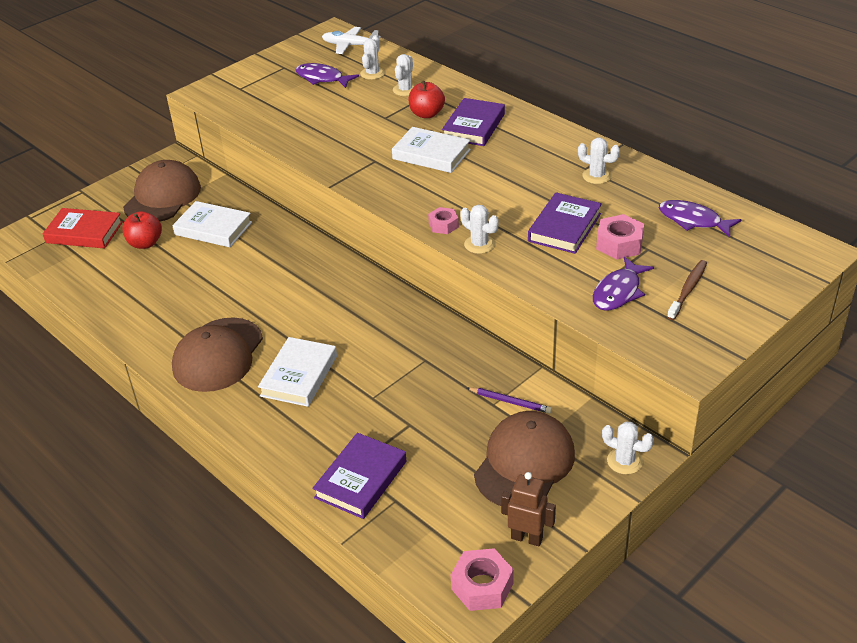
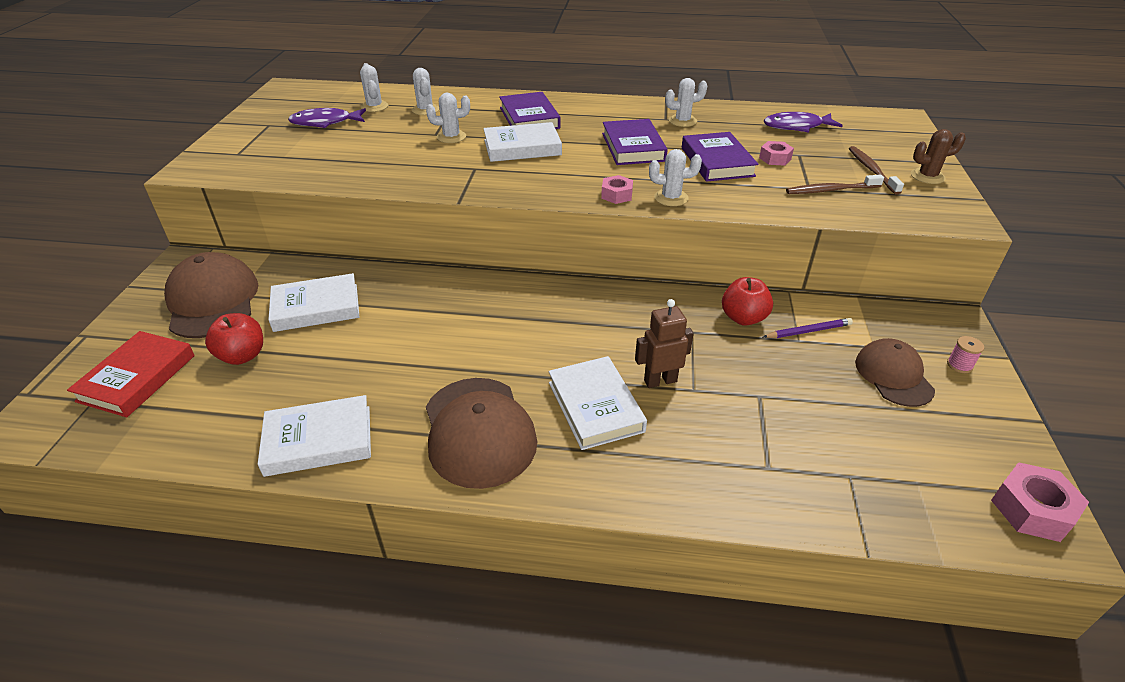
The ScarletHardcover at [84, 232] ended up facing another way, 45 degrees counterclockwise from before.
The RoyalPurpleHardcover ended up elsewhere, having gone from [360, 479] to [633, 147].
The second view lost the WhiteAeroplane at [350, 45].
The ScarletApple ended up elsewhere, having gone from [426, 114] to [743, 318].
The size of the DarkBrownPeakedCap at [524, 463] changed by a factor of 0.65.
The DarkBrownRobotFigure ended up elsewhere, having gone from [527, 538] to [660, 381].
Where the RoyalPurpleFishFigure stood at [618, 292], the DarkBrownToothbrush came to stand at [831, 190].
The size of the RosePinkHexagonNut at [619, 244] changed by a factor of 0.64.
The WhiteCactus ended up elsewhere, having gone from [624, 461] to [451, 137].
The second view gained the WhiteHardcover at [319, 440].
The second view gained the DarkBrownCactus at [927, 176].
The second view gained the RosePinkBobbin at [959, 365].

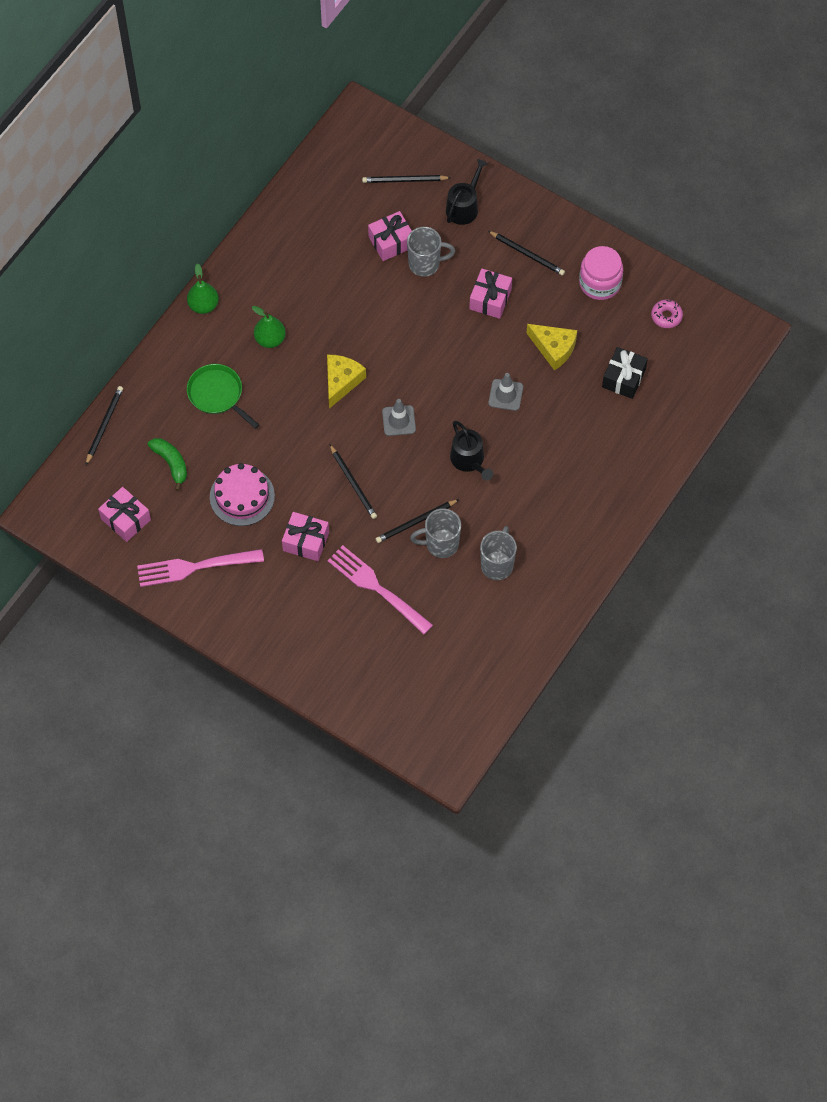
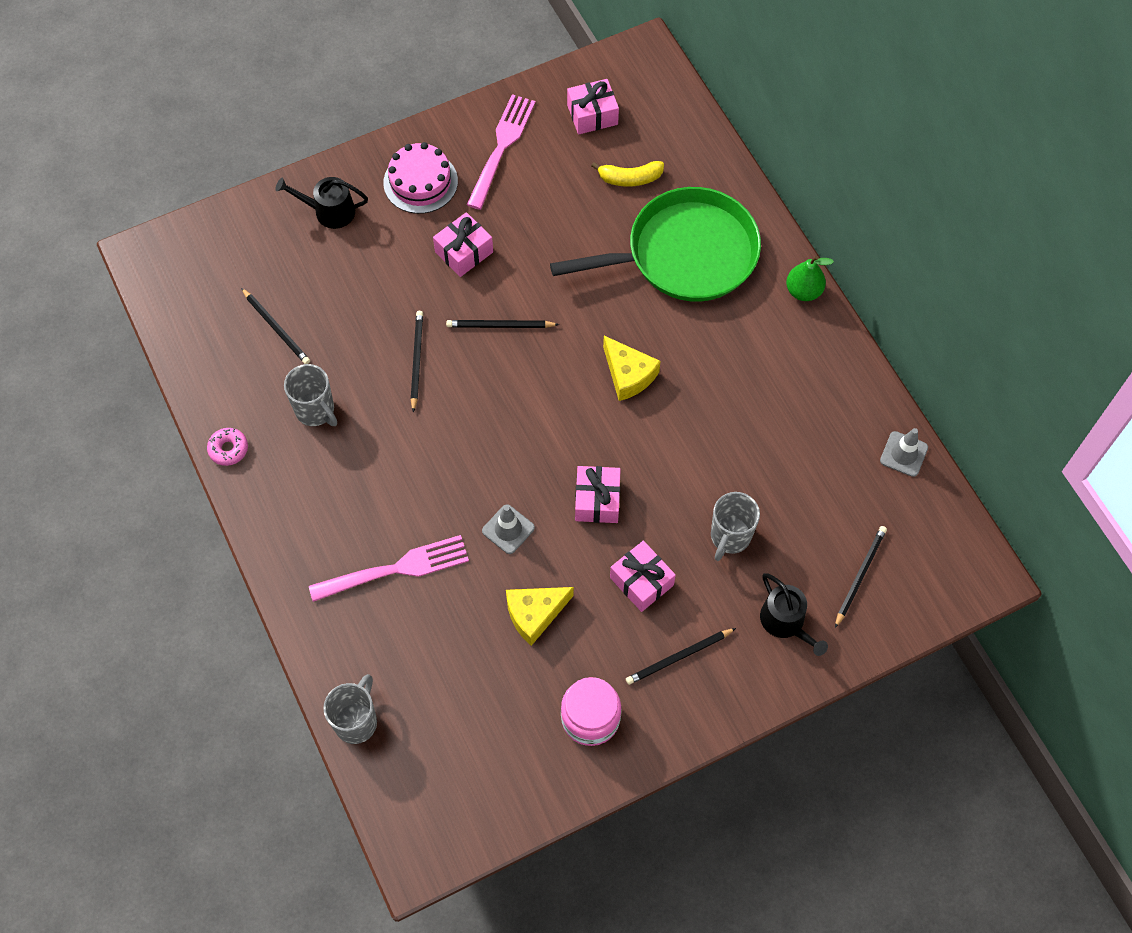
The BlackPencil ended up elsewhere, having gone from [104, 425] to [276, 328].
What was the EmeraldToyBanana at [171, 463] turned into the GoldenToyBanana at [630, 178].
The size of the EmeraldPan at [217, 394] changed by a factor of 1.96.
The RosePinkLayerCake ended up elsewhere, having gone from [242, 496] to [420, 182].
The second view lost the EmeraldPear at [270, 339].
The RosePinkFork ended up elsewhere, having gone from [377, 588] to [395, 570].
The RosePinkWrappedGift ended up elsewhere, having gone from [391, 242] to [597, 500].
The AshGreyRoadCone ended up elsewhere, having gone from [399, 420] to [903, 454].
The AshGreyTeaMug ended up elsewhere, having gone from [440, 544] to [356, 721].
The BlackSprinklingCan ended up elsewhere, having gone from [469, 460] to [329, 211].
The second view lost the BlackWrappedGift at [623, 378].
The RosePinkGlazedDonut ended up elsewhere, having gone from [666, 316] to [228, 449].

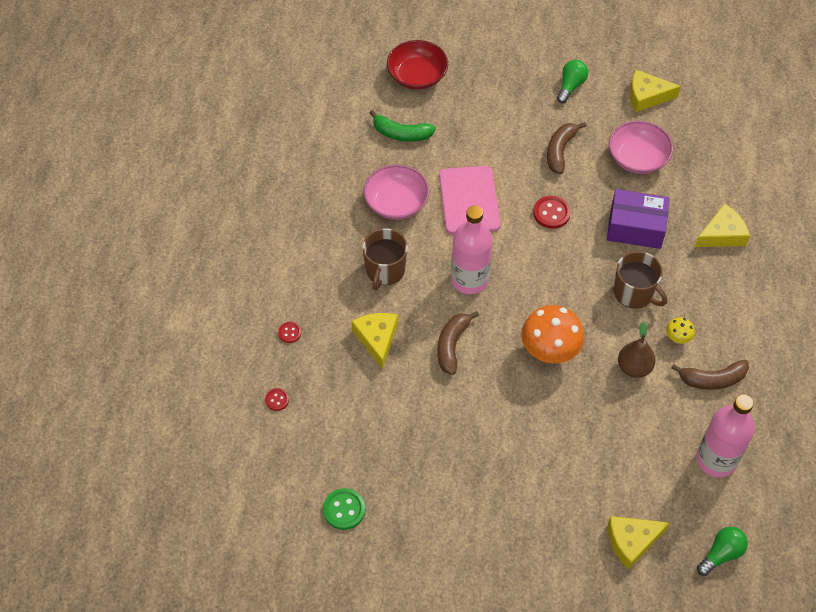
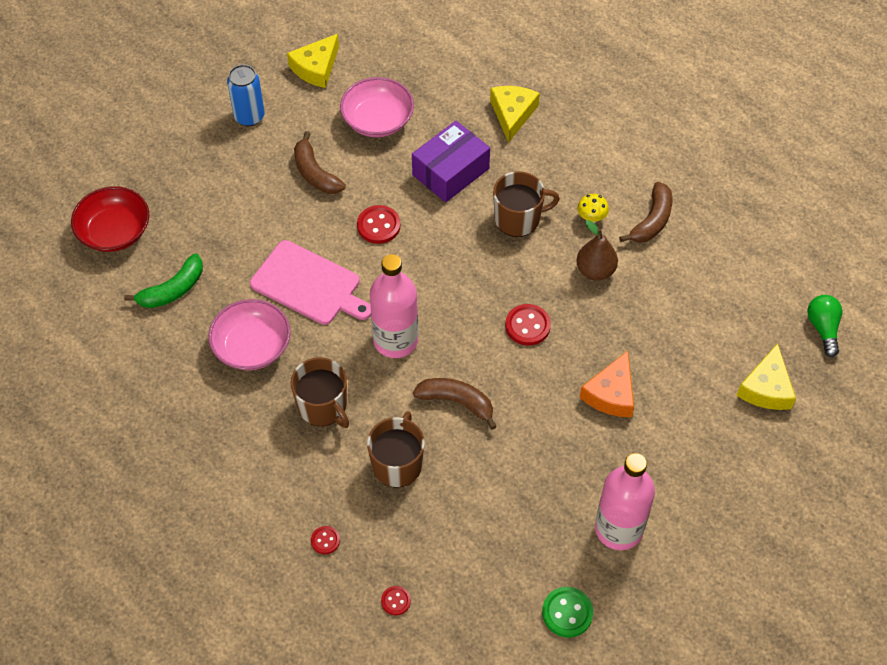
Where the GoldenCheeseWedge stood at [377, 339], the DarkBrownTeaMug came to stand at [397, 463].
The DarkBrownToyBanana at [452, 345] ended up facing another way, 150 degrees clockwise from before.
Where the BrightOrangeFungus stood at [549, 352], the ScarletSewingButton came to stand at [527, 326].
Where the EmeraldBulb stood at [570, 86], the CobaltCan came to stand at [249, 116].
The RosePinkDrinkBottle ended up elsewhere, having gone from [716, 460] to [618, 529].
The second view gained the BrightOrangeCheeseWedge at [611, 394].

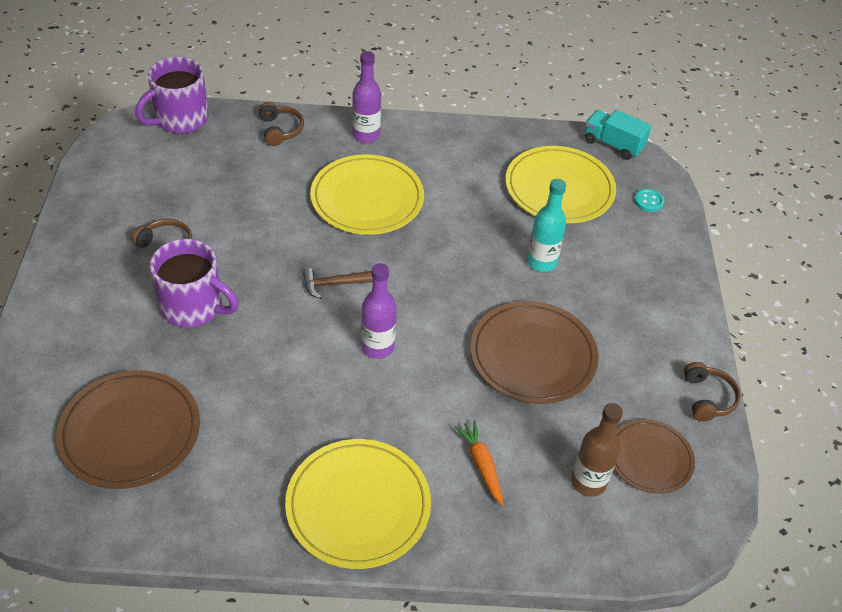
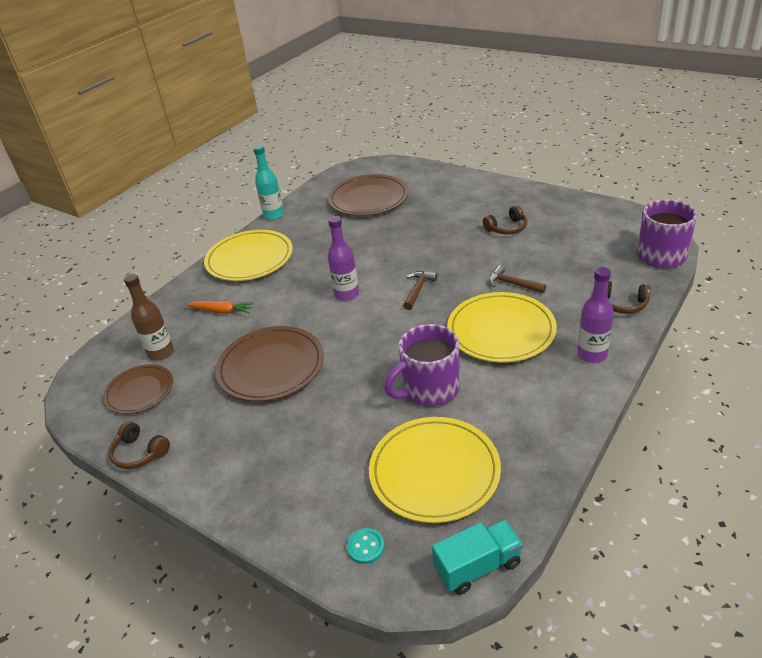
The RoyalPurpleTeaMug ended up elsewhere, having gone from [193, 307] to [429, 389].
The TurquoiseDrinkBottle ended up elsewhere, having gone from [541, 262] to [274, 215].
The second view gained the DarkBrownClawHammer at [513, 284].

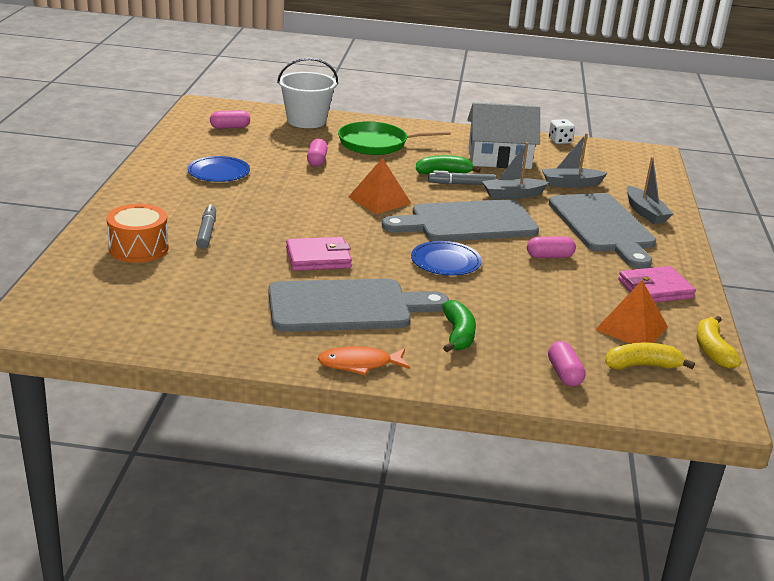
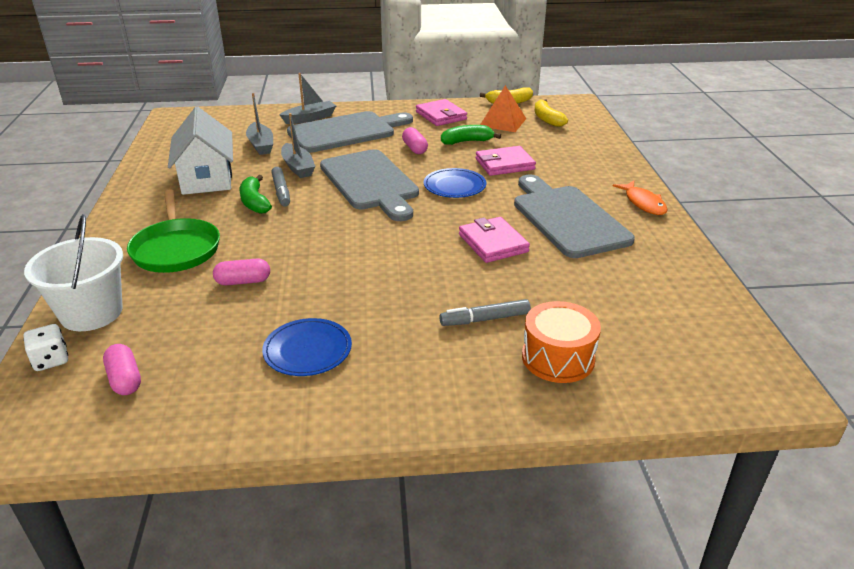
The second view lost the BrightOrangePyramid at [379, 200].
The EmeraldToyBanana ended up elsewhere, having gone from [458, 334] to [467, 141].
The second view lost the RosePinkCapsule at [564, 374].
The WhiteDice ended up elsewhere, having gone from [560, 141] to [51, 360].
The second view gained the RosePinkCardWallet at [504, 164].

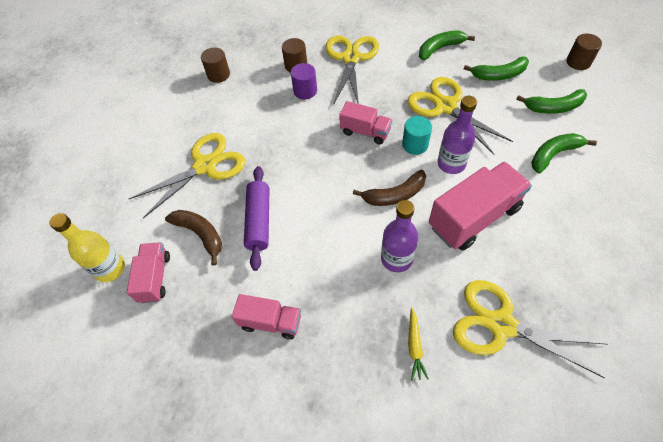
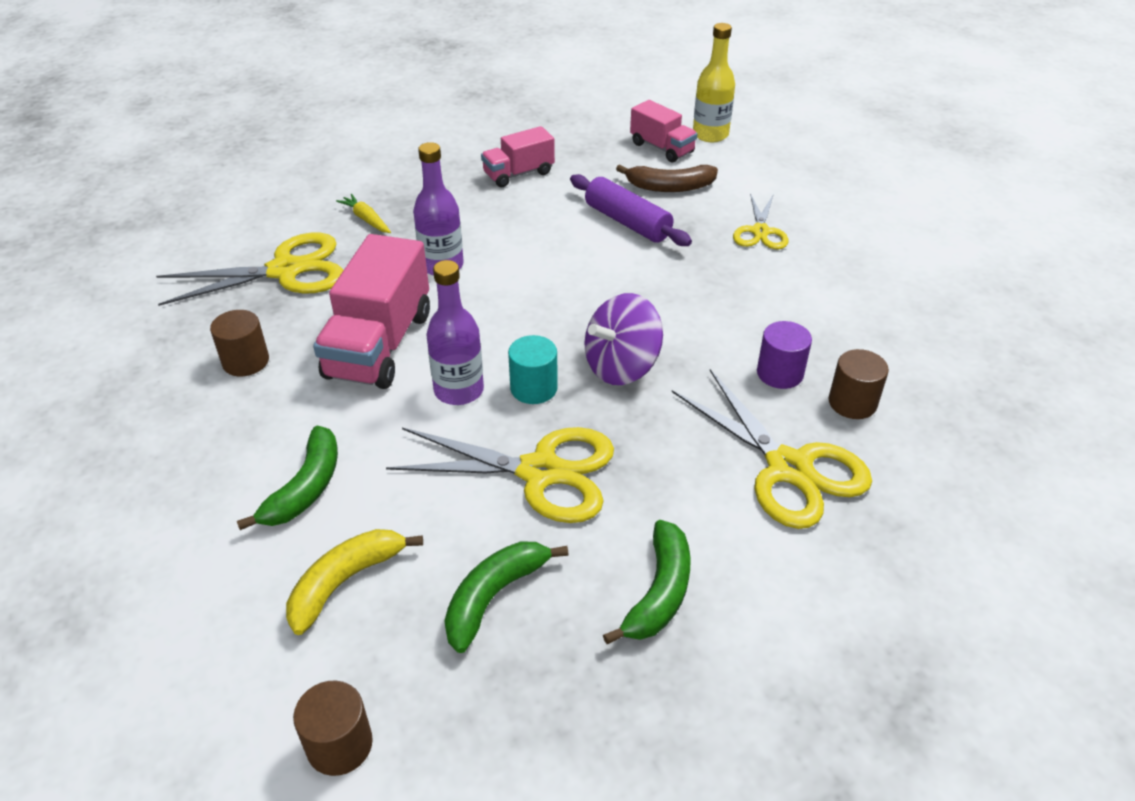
The size of the GoldenPairOfScissors at [205, 166] changed by a factor of 0.58.
The DarkBrownCylinderShape ended up elsewhere, having gone from [218, 75] to [245, 361].
Where the RosePinkLorry stood at [365, 132], the RoyalPurpleSpinningTop came to stand at [621, 366].
The second view lost the DarkBrownToyBanana at [394, 195].
What was the EmeraldToyBanana at [553, 107] turned into the GoldenToyBanana at [345, 582].

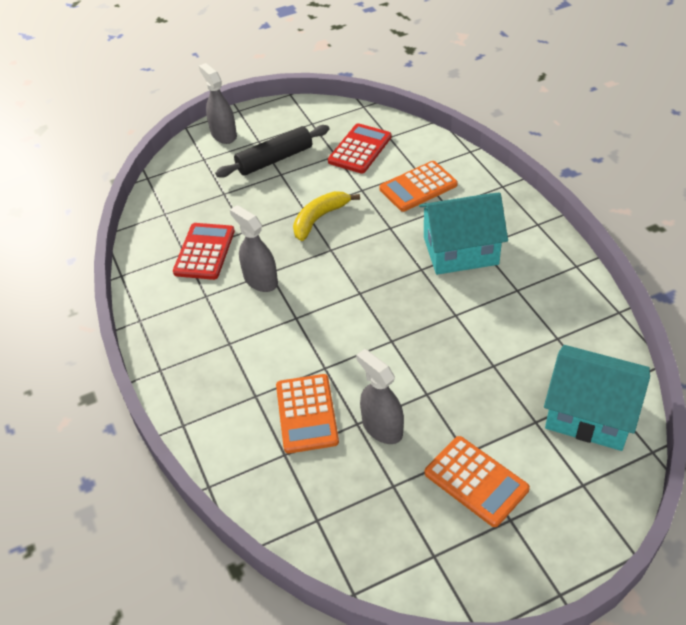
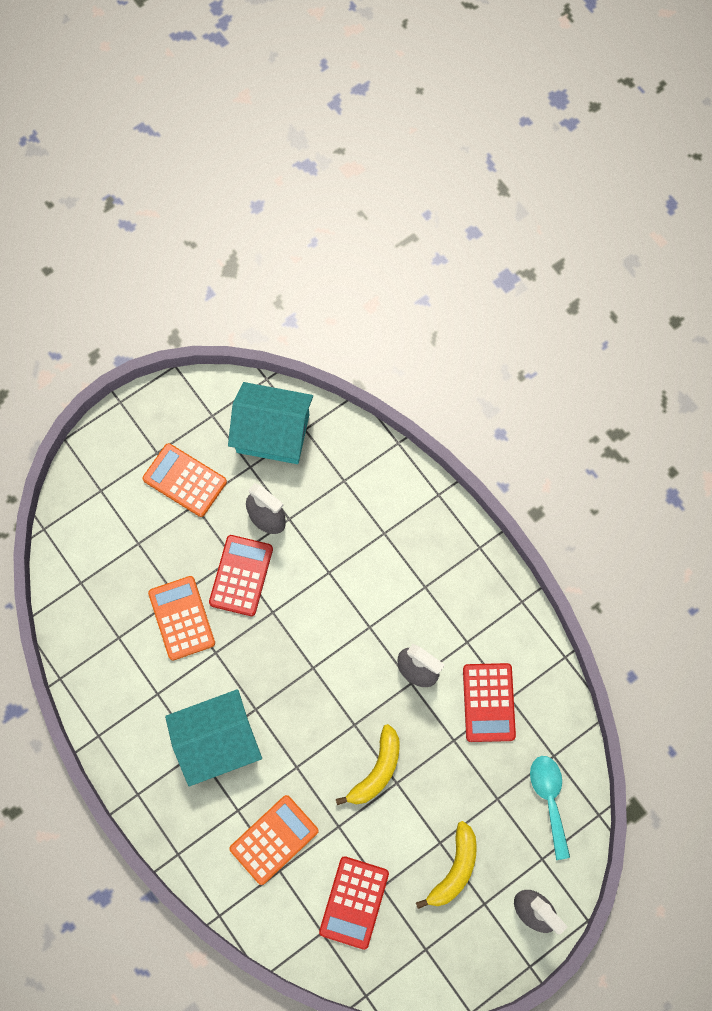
Where the BlackDoughRoller stood at [274, 159], the GoldenToyBanana came to stand at [454, 869].
The BrightOrangeAddingMachine ended up elsewhere, having gone from [307, 414] to [181, 618].
The TurquoiseHouse ended up elsewhere, having gone from [590, 414] to [273, 433].
The second view gained the ScarletAddingMachine at [241, 575].
The second view gained the TurquoiseTeaspoon at [549, 799].

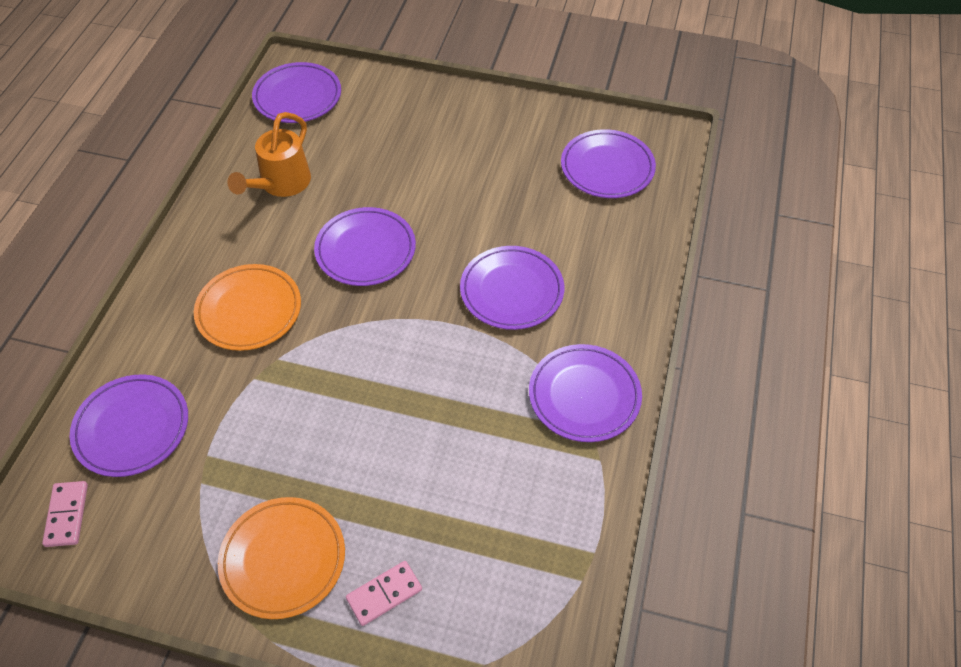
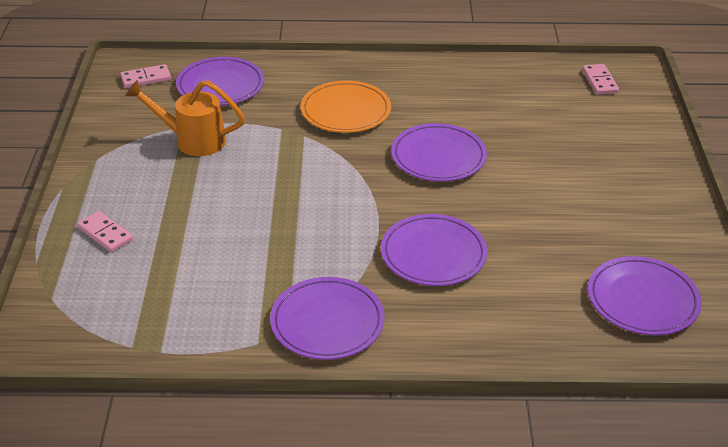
The second view lost the BrightOrangePlate at [283, 559].
The BrightOrangeSprinklingCan ended up elsewhere, having gone from [281, 184] to [193, 140].
Where the RoyalPurplePlate stood at [297, 97], the RosePinkDominoPiece came to stand at [600, 81].

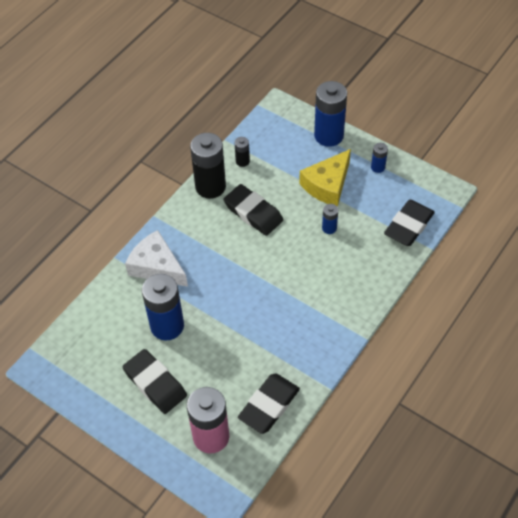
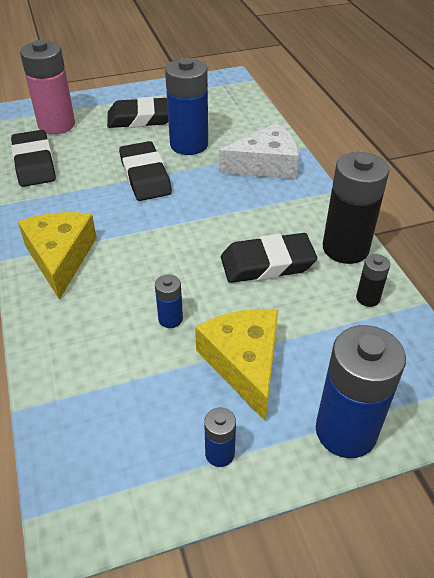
The BlackEraser ended up elsewhere, having gone from [408, 226] to [145, 176].
The second view gained the GoldenCheeseWedge at [60, 257].

